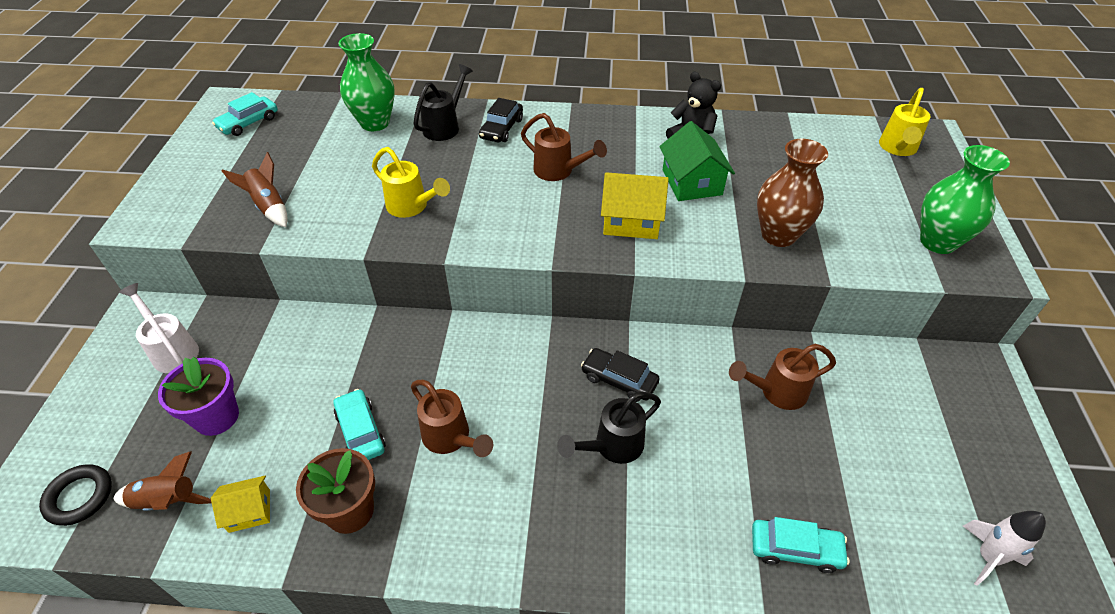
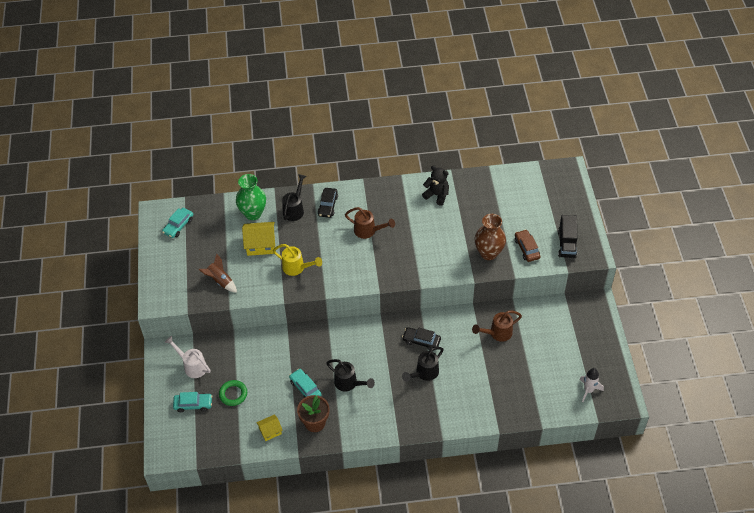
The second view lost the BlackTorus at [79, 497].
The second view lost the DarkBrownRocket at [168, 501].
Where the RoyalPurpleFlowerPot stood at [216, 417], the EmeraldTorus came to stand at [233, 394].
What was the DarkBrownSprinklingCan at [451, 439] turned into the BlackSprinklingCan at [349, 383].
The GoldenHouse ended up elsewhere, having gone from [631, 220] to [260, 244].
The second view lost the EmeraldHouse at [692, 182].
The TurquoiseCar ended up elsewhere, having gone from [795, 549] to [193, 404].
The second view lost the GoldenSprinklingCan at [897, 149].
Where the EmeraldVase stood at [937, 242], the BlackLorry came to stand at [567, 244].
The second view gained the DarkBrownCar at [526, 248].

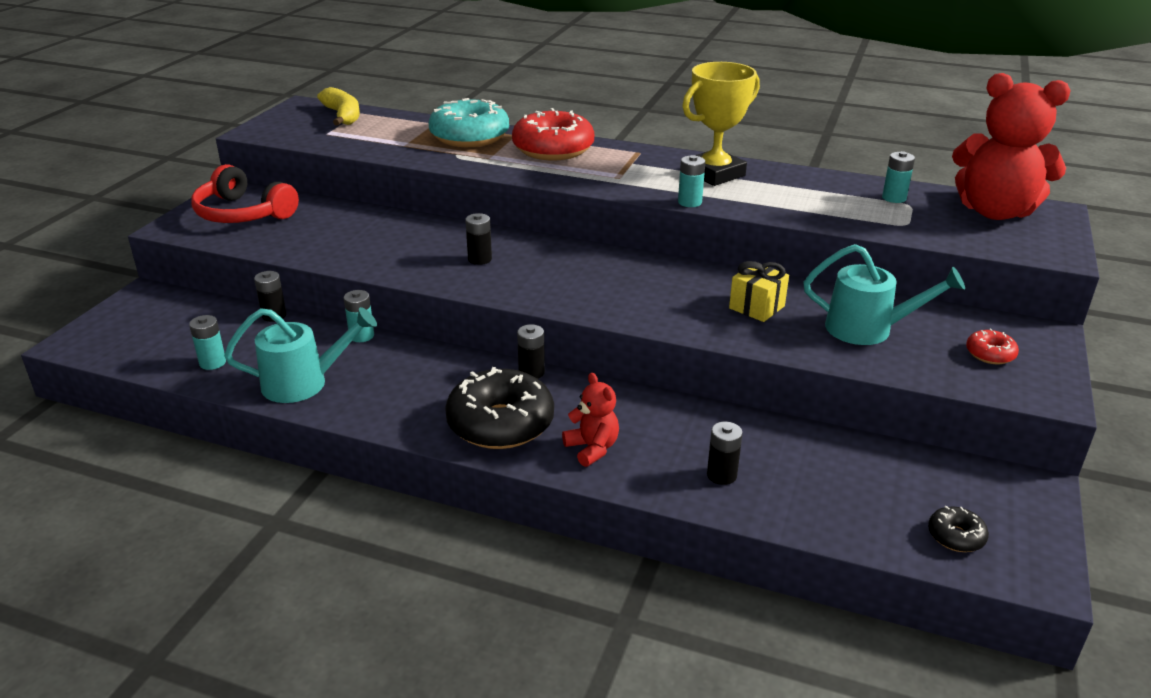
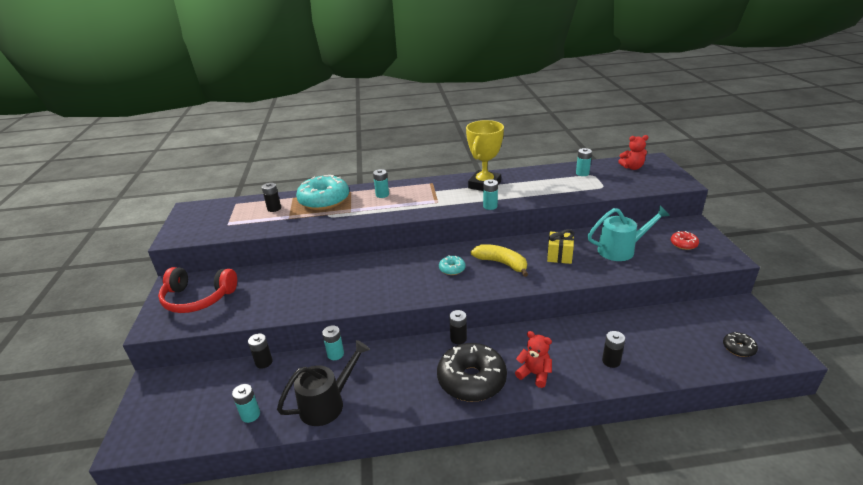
What was the TurquoiseSprinklingCan at [304, 383] turned into the BlackSprinklingCan at [327, 403].
The GoldenToyBanana ended up elsewhere, having gone from [343, 116] to [501, 263].
The BlackBattery ended up elsewhere, having gone from [479, 259] to [274, 208].
Where the ScarletGlazedDonut stood at [553, 149], the TurquoiseBattery came to stand at [382, 195].
The size of the ScarletTeddyBear at [995, 212] changed by a factor of 0.48.
The second view gained the TurquoiseGlazedDonut at [452, 269].

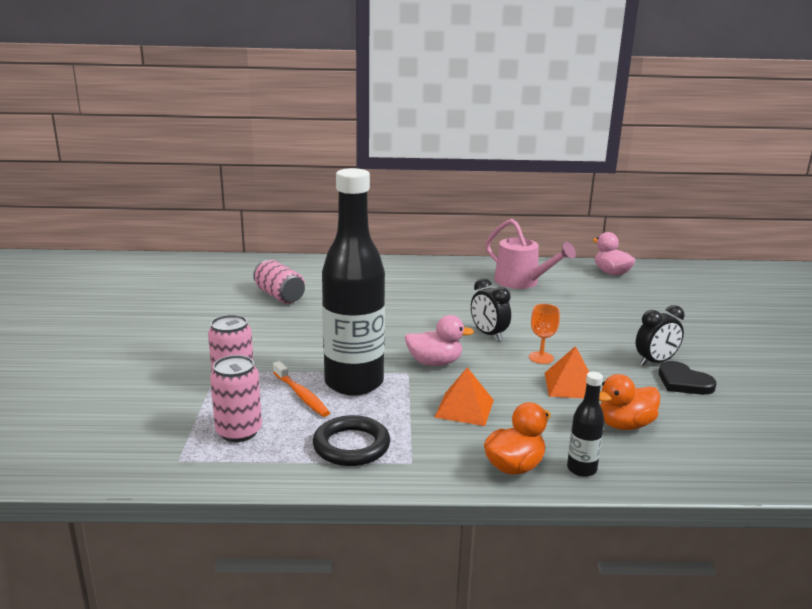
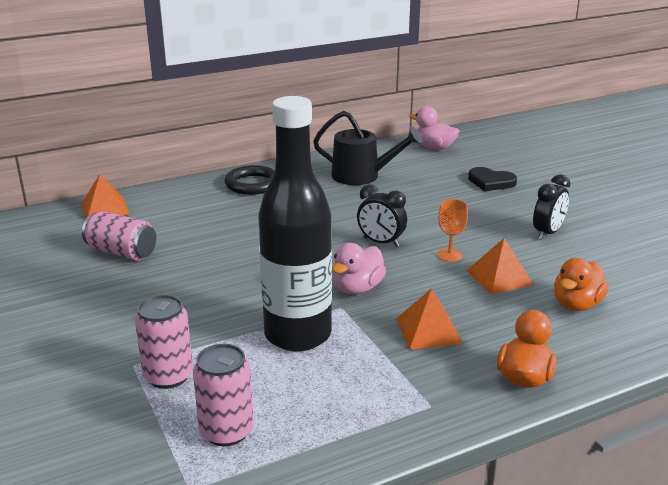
The second view lost the BrightOrangeToothbrush at [301, 395].
The BlackTorus ended up elsewhere, having gone from [351, 446] to [252, 184].
The RosePinkToyDuck at [435, 363] ended up facing another way, 150 degrees clockwise from before.
What was the RosePinkSprinklingCan at [522, 282] turned into the BlackSprinklingCan at [362, 176].
The second view lost the BlackDrinkBottle at [581, 469].
The BlackHeartShape ended up elsewhere, having gone from [683, 382] to [491, 182].
The second view gained the BrightOrangePyramid at [105, 209].

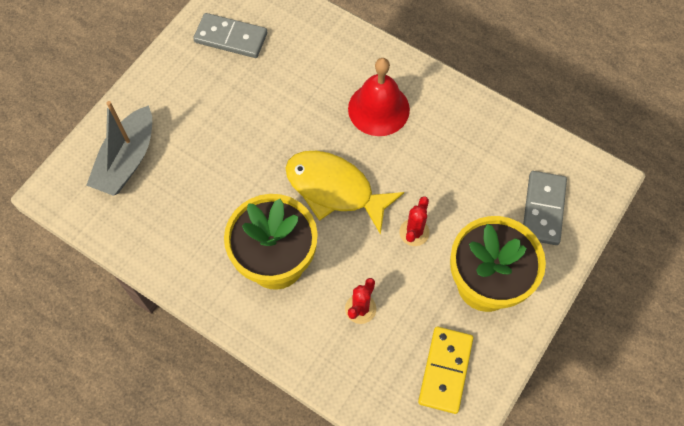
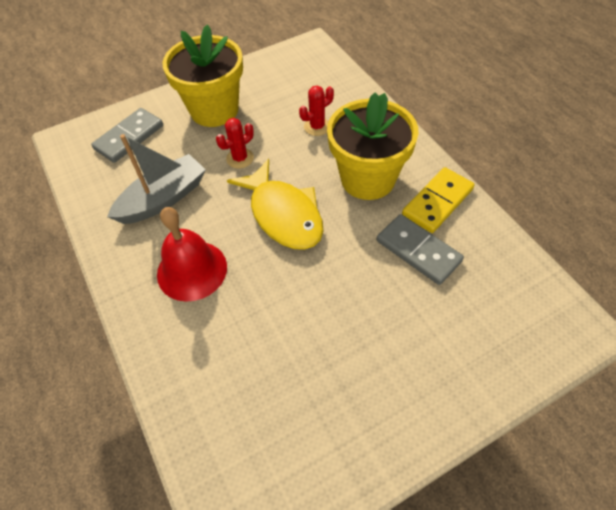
The AshGreySailboat ended up elsewhere, having gone from [127, 160] to [163, 199].
The AshGreyDominoPiece ended up elsewhere, having gone from [231, 38] to [418, 251].
The GoldenDominoPiece ended up elsewhere, having gone from [445, 370] to [437, 202].

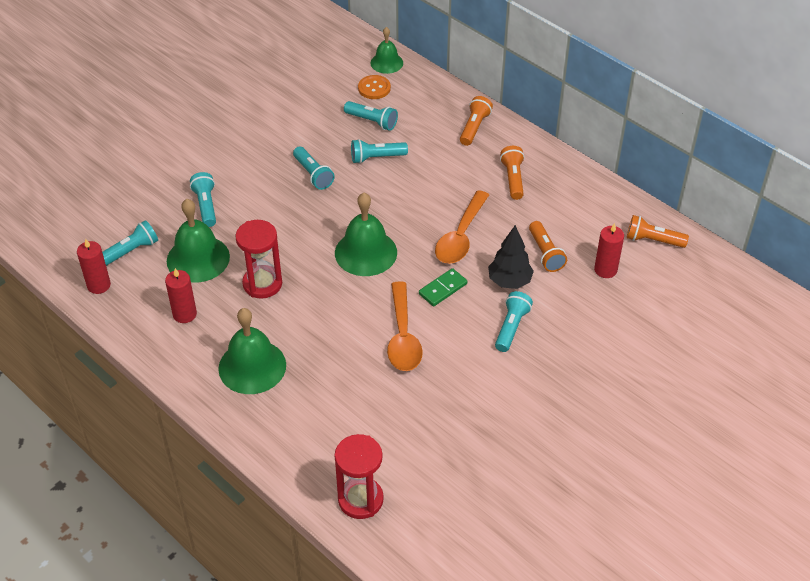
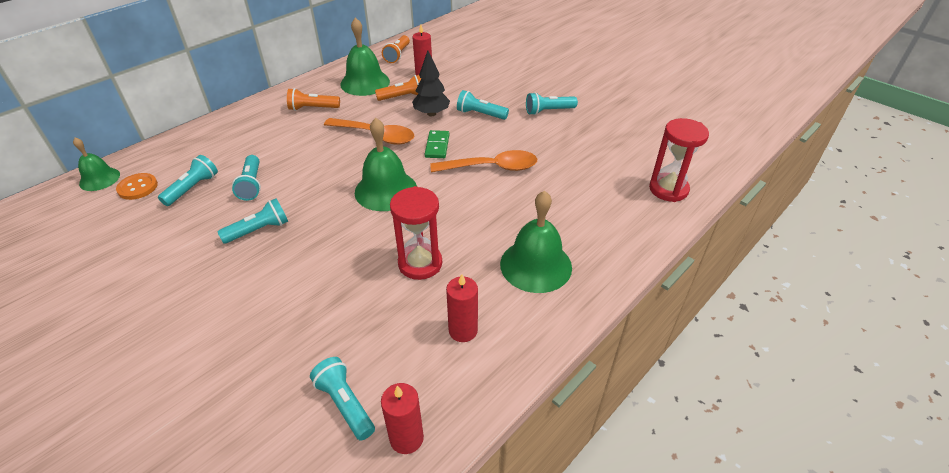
The EmeraldBell ended up elsewhere, having gone from [198, 258] to [365, 83].
The TurquoiseTorch ended up elsewhere, having gone from [206, 206] to [548, 111].
The EmeraldDominoPiece at [442, 289] ended up facing another way, 45 degrees clockwise from before.
The second view lost the BrightOrangeTorch at [474, 127].

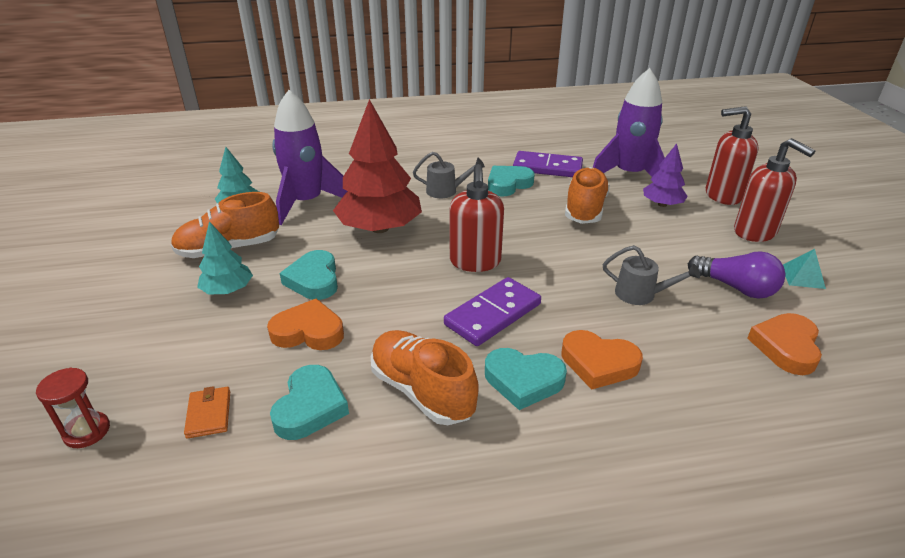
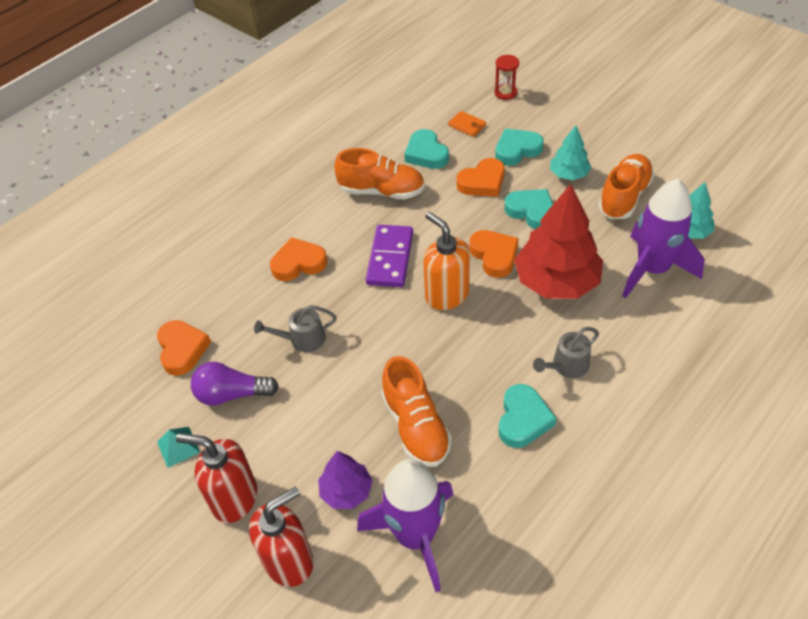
What was the ScarletPumpBottle at [475, 262] turned into the BrightOrangePumpBottle at [446, 295].
The TurquoiseHeartShape ended up elsewhere, having gone from [523, 381] to [517, 150].
The second view lost the RoyalPurpleDominoPiece at [547, 168].
The second view gained the BrightOrangeHeartShape at [494, 255].

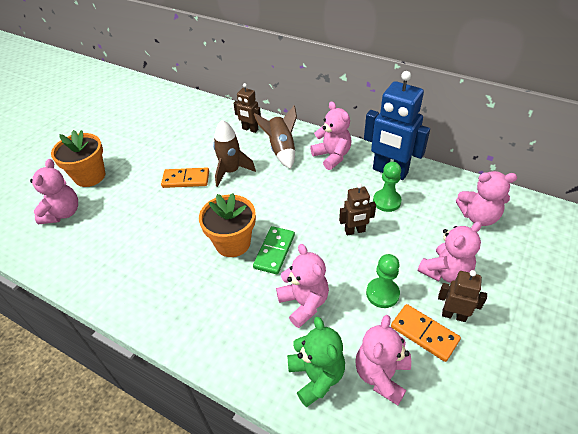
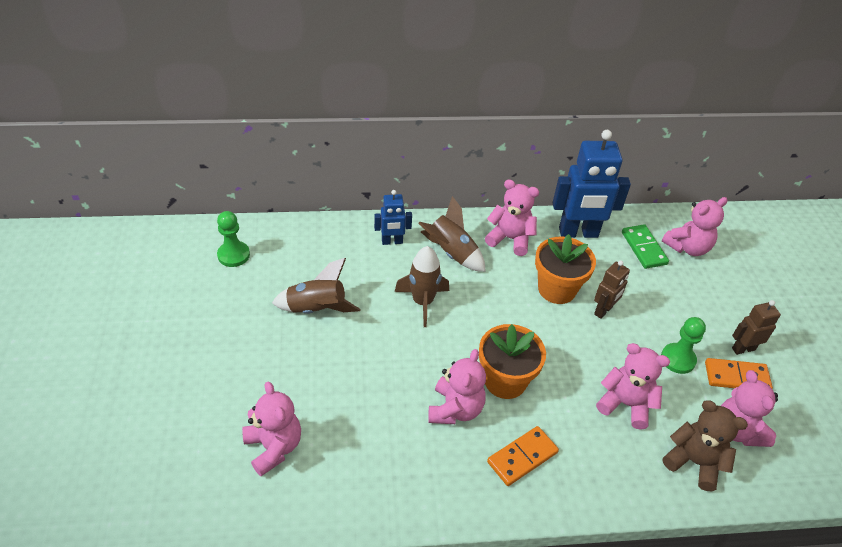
The BrightOrangeFlowerPot ended up elsewhere, having gone from [90, 176] to [557, 289].
The BrightOrangeDominoPiece ended up elsewhere, having gone from [186, 179] to [522, 457].
What was the DarkBrownRobotFigure at [250, 129] turned into the CobaltRobotFigure at [392, 242].
The EmeraldDominoPiece ended up elsewhere, having gone from [274, 251] to [643, 248].
What was the EmeraldTeddyBear at [316, 376] turned into the DarkBrownTeddyBear at [694, 462].
The EmeraldGamePawn ended up elsewhere, having gone from [386, 201] to [233, 255].
The RosePinkTeddyBear ended up elsewhere, having gone from [445, 272] to [455, 409].
The second view gained the DarkBrownRocket at [317, 309].

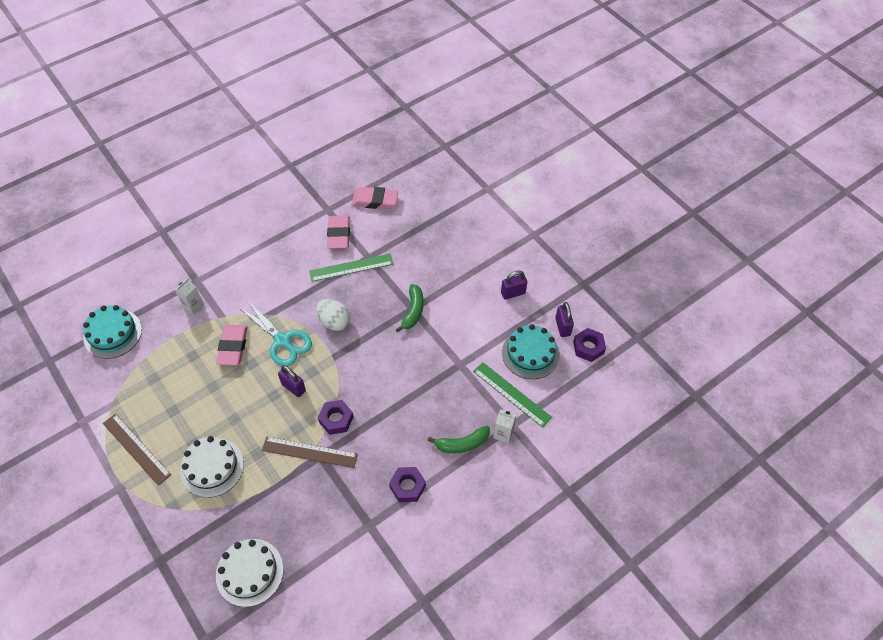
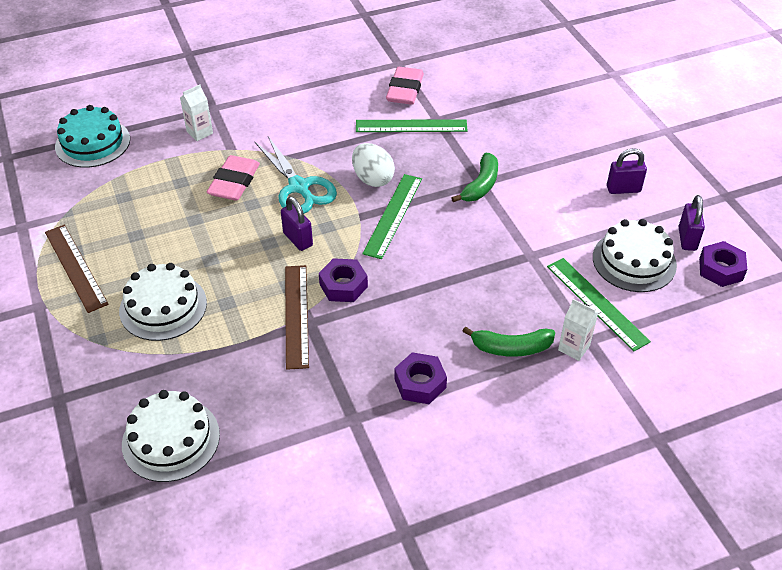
The DarkBrownStraightedge at [309, 452] ended up facing another way, 60 degrees clockwise from before.
The second view lost the RosePinkEraser at [375, 201].
What was the TurquoiseLayerCake at [530, 353] turned into the WhiteLayerCake at [634, 261].
The second view gained the EmeraldStraightedge at [393, 215].

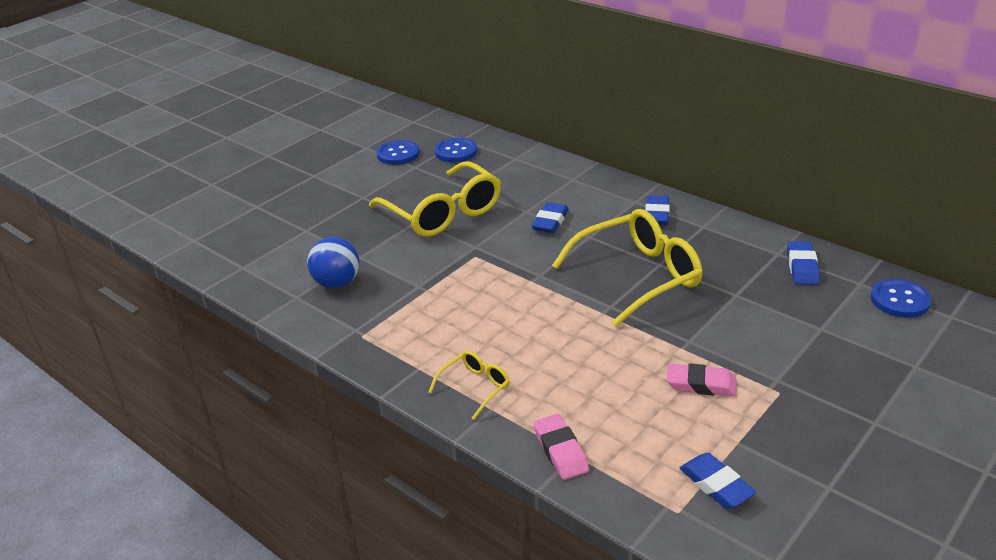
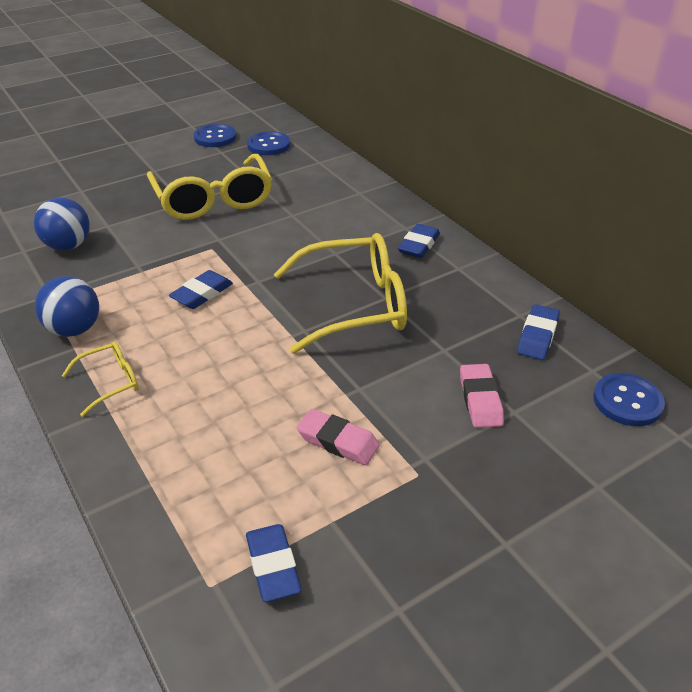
The CobaltEraser ended up elsewhere, having gone from [550, 222] to [202, 294].
The RosePinkEraser ended up elsewhere, having gone from [560, 450] to [480, 400].
The second view gained the CobaltPlayBall at [74, 329].

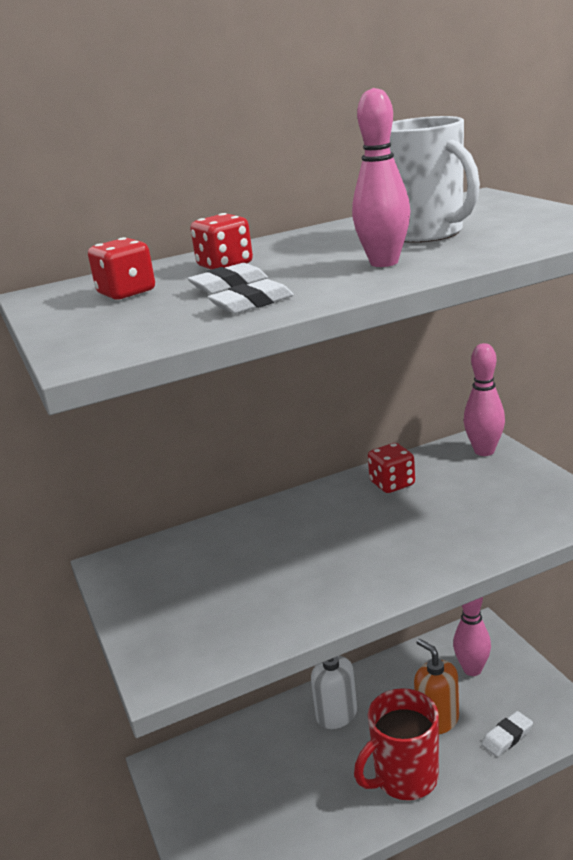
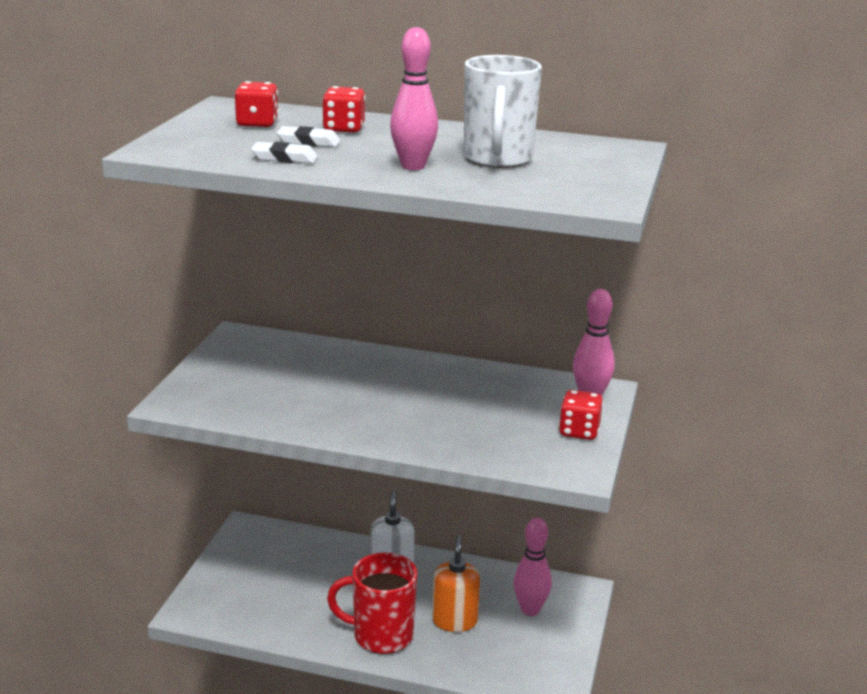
The ScarletDice ended up elsewhere, having gone from [392, 484] to [579, 431].
The second view lost the WhiteEraser at [507, 737].

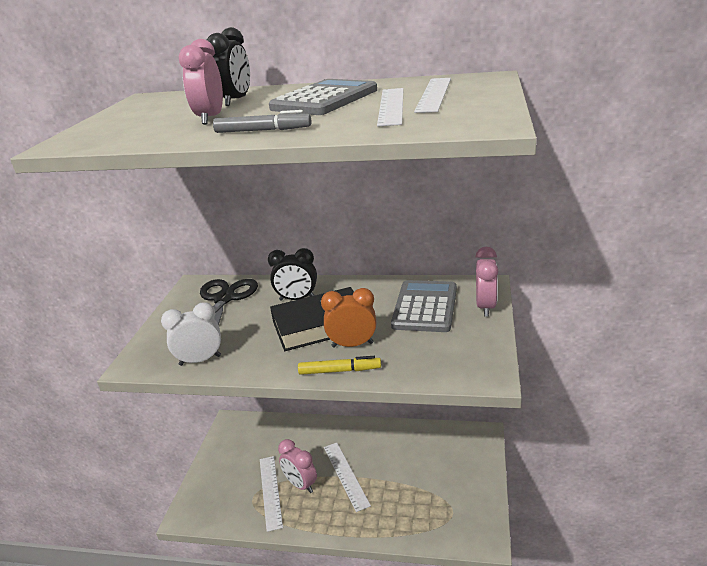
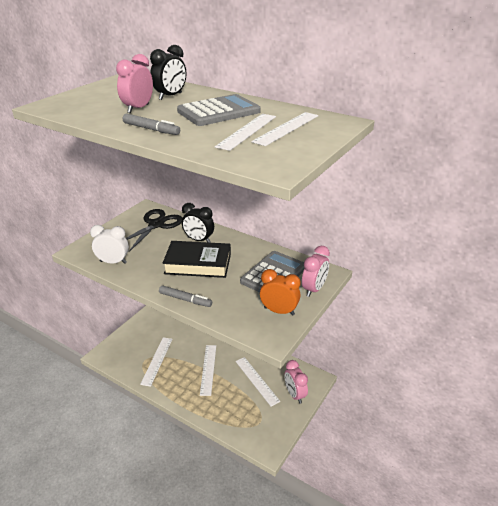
The RosePinkBedsideClock ended up elsewhere, having gone from [301, 484] to [294, 394].
What was the GoldenFeltPen at [339, 371] turned into the AshGreyFeltPen at [185, 299].
The BrightOrangeBedsideClock ended up elsewhere, having gone from [352, 345] to [279, 311].
The second view gained the WhiteStraightedge at [257, 380].

